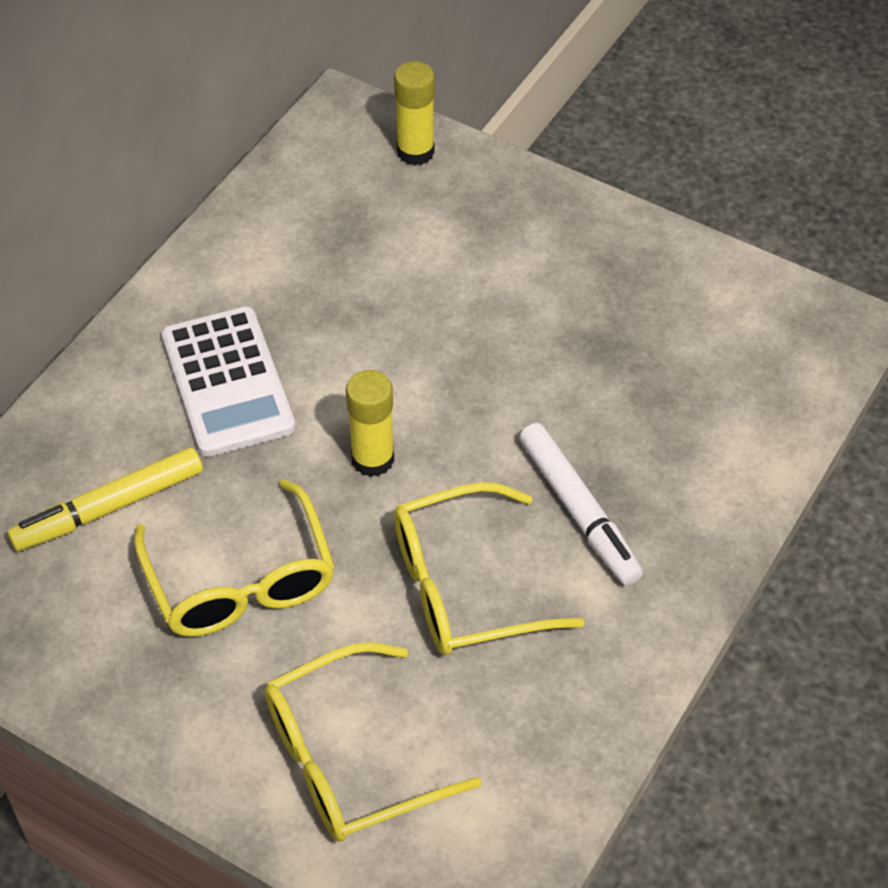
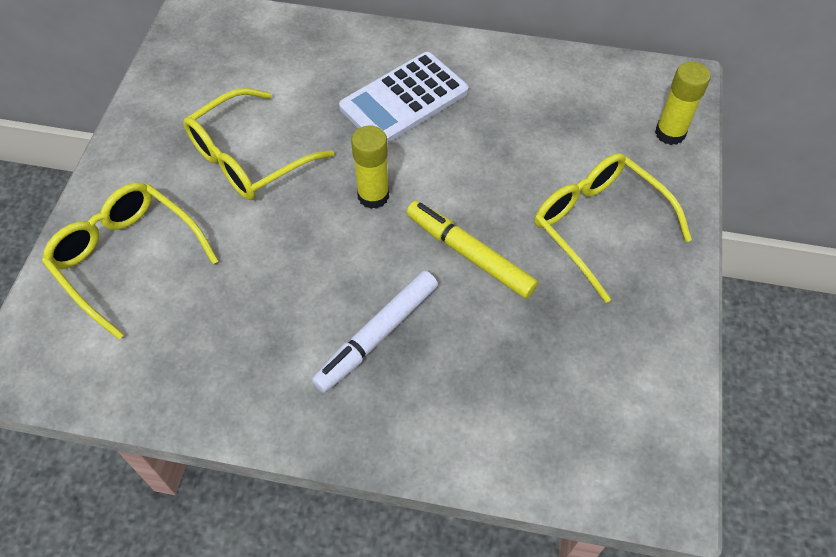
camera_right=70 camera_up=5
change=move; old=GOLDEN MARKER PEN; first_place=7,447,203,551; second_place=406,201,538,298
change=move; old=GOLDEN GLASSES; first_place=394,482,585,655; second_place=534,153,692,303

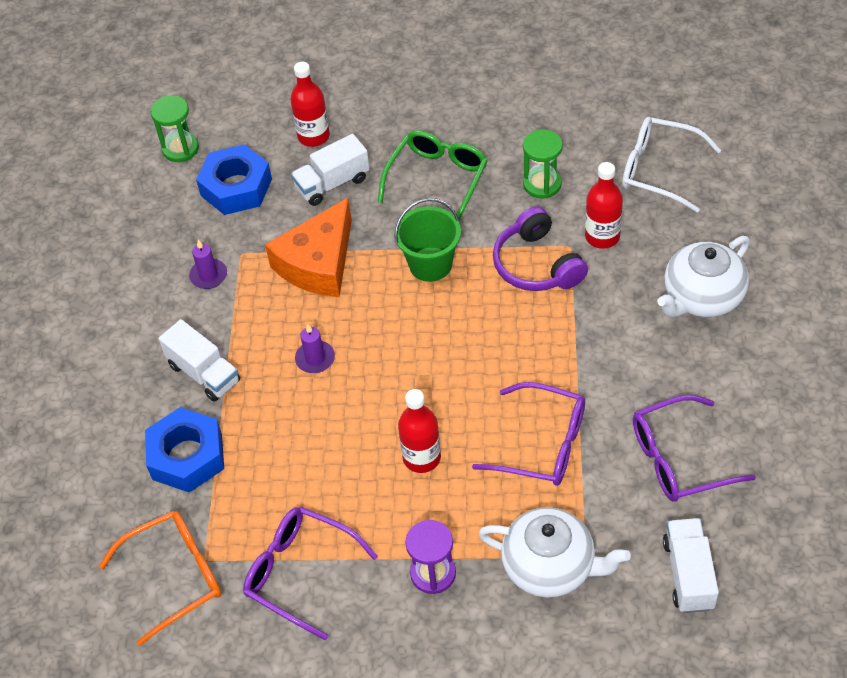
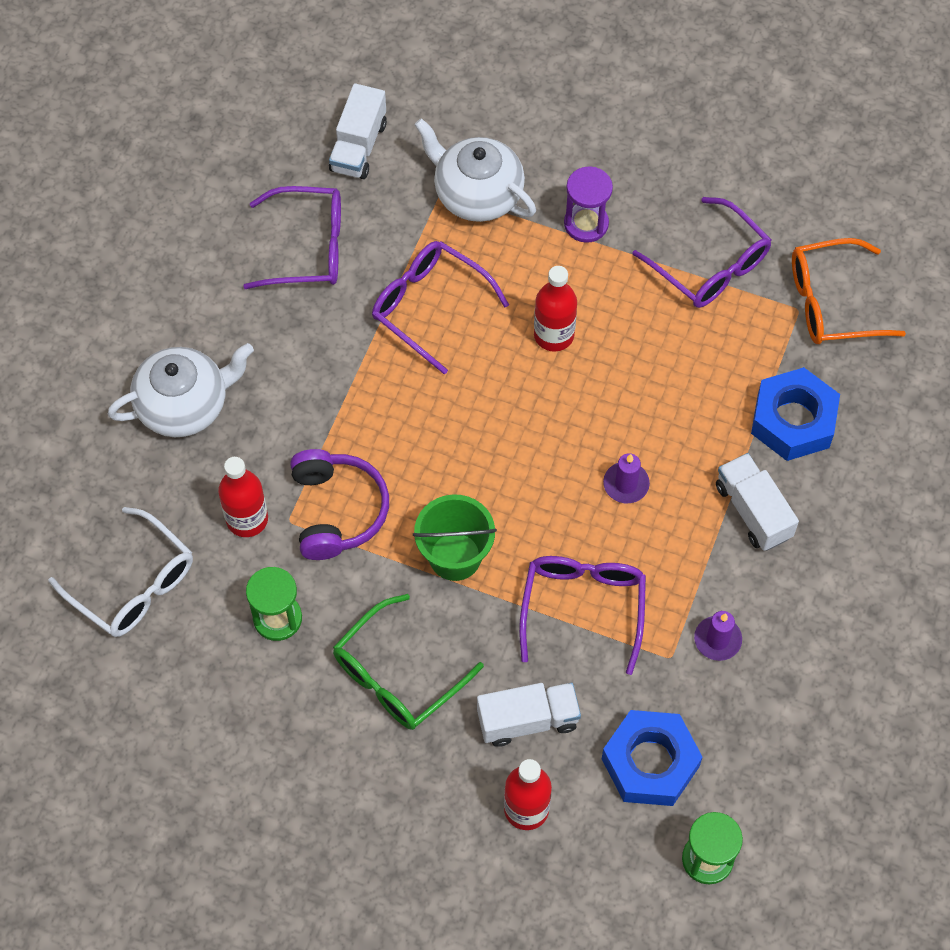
camera_right=-165 camera_up=10
change=replace; old=ORANGE-COLOURED CHEESE; new=VIOLET GLASSES; first_place=265,198,352,297; second_place=519,556,646,675

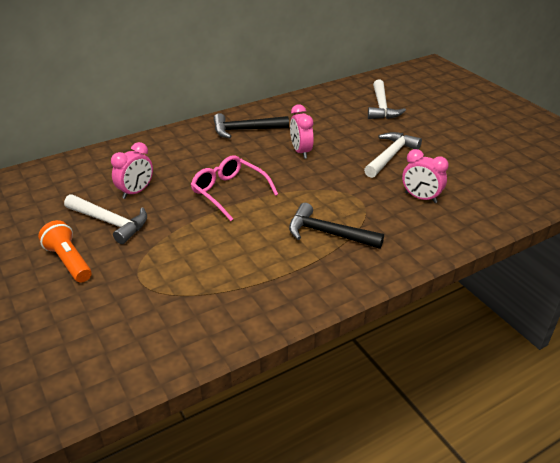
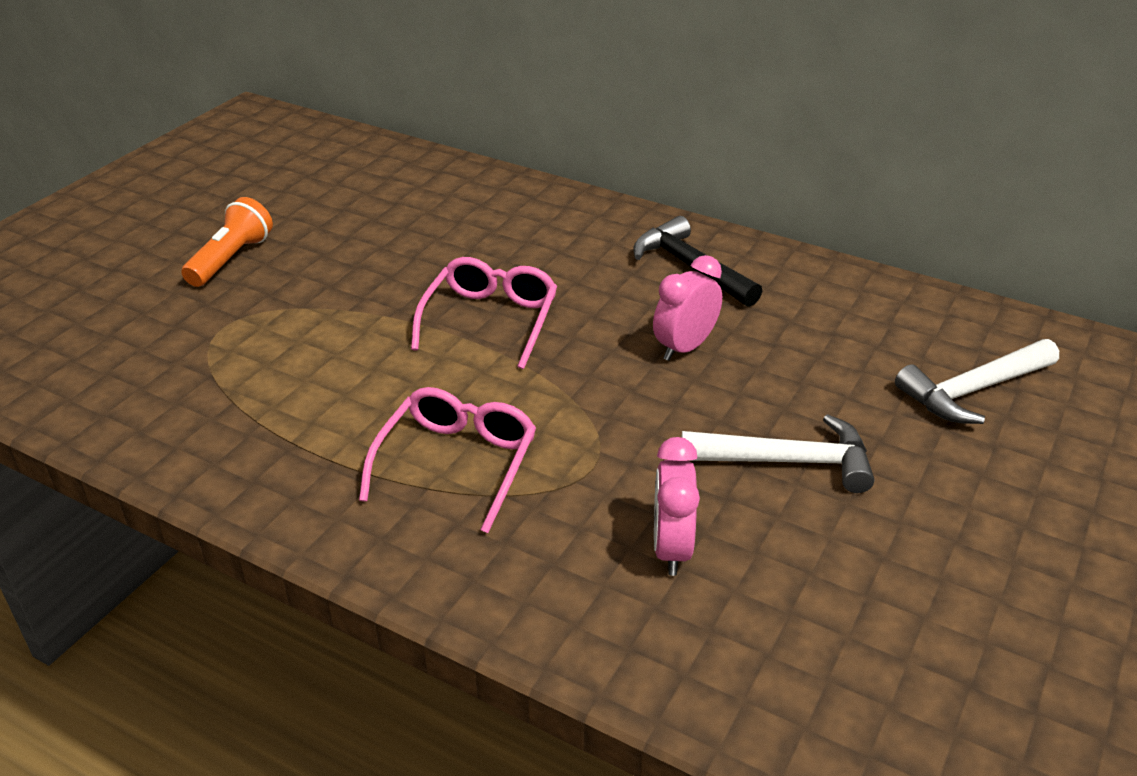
camera_right=60 camera_up=0
change=replace; old=JET-BLACK CARPENTER'S HAMMER; new=ROSE-PINK GLASSES; first_place=289,203,384,249; second_place=359,387,536,533
change=delete; old=SNOW-WHITE CARPENTER'S HAMMER; first_place=64,194,147,244
change=delete; old=ROSE-PINK ALARM CLOCK; first_place=111,142,153,199

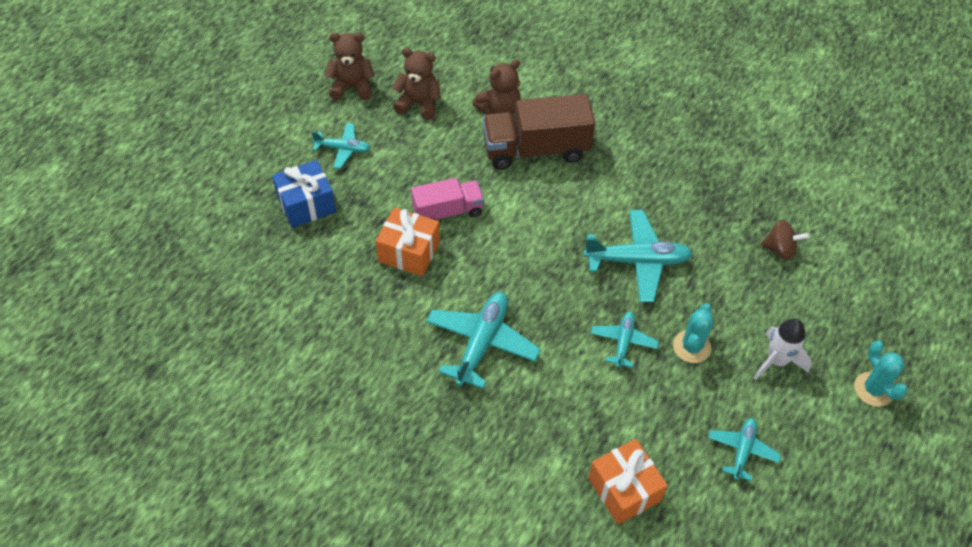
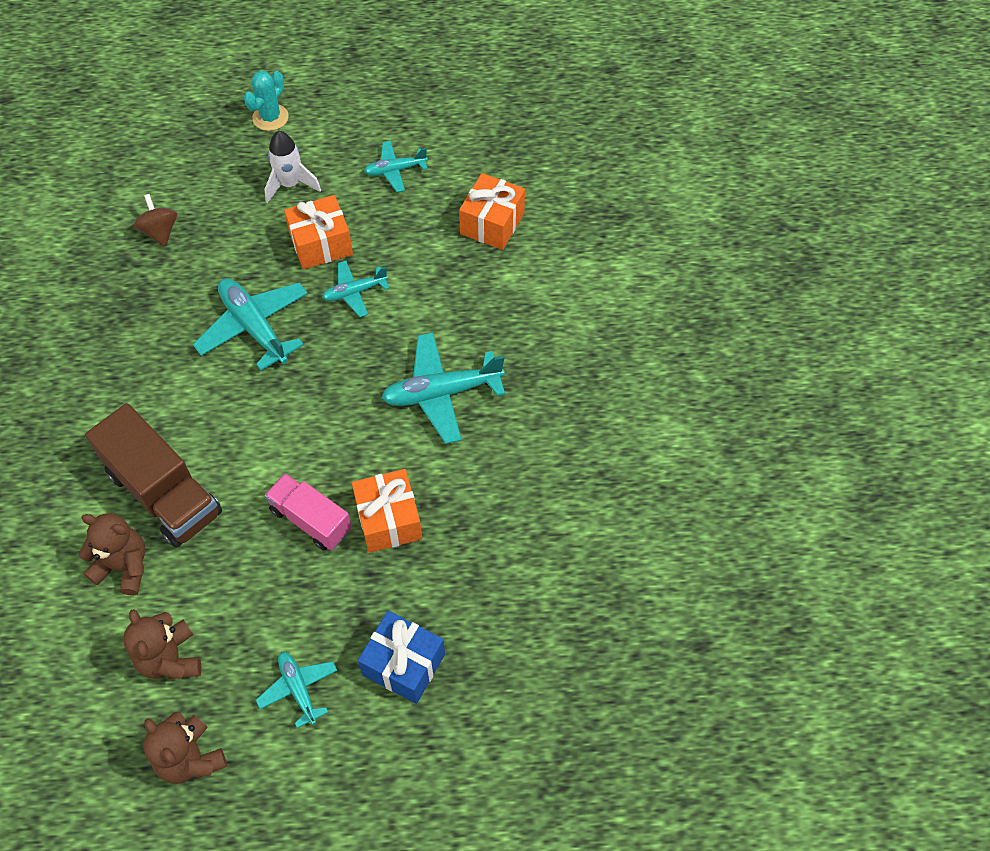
camera_right=-125 camera_up=5
change=replace; old=TEAL SAGUARO CACTUS; new=ORANGE-COLOURED PRESENT; first_place=673,303,713,363; second_place=284,195,353,270

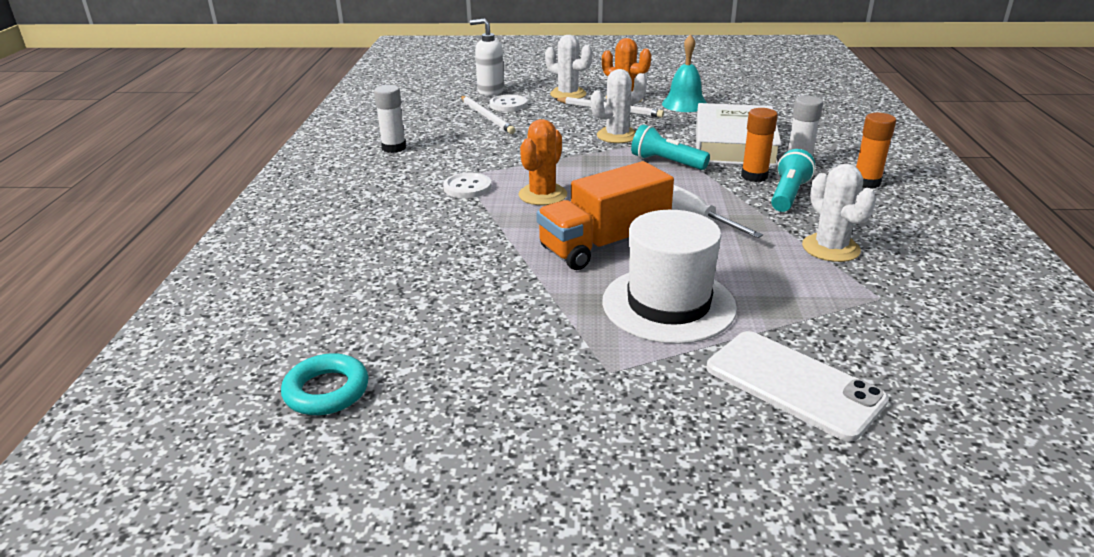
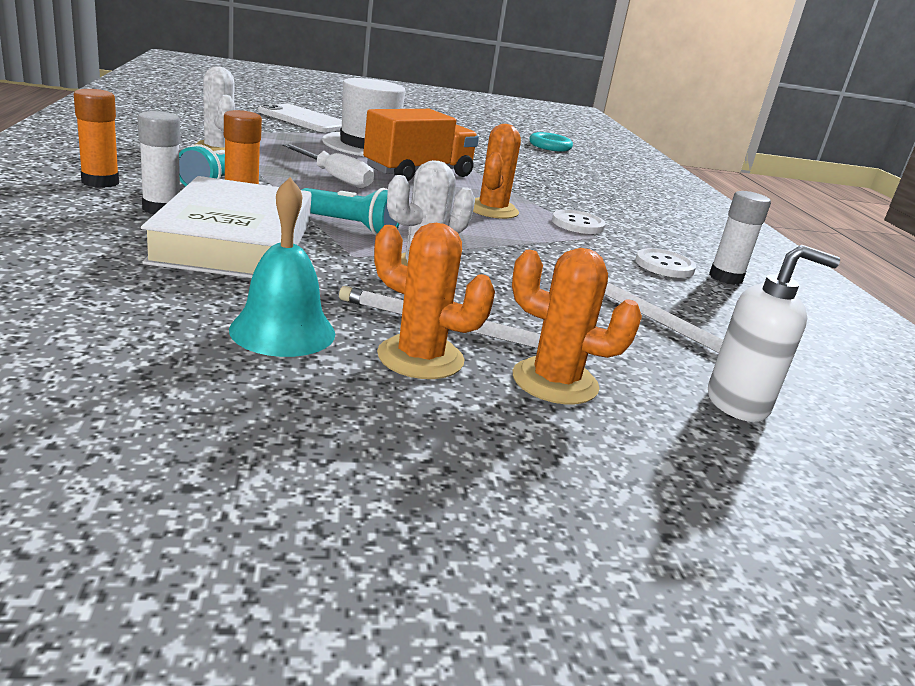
camera_right=165 camera_up=-5
change=recolor; old=SNOW-WHITE SAGUARO CACTUS; new=ORANGE-COLOURED SAGUARO CACTUS; first_place=545,35,593,99; second_place=512,248,642,404
change=move; old=SNOW-WHITE SEWING BUTTON; first_place=490,94,527,112; second_place=635,248,696,278

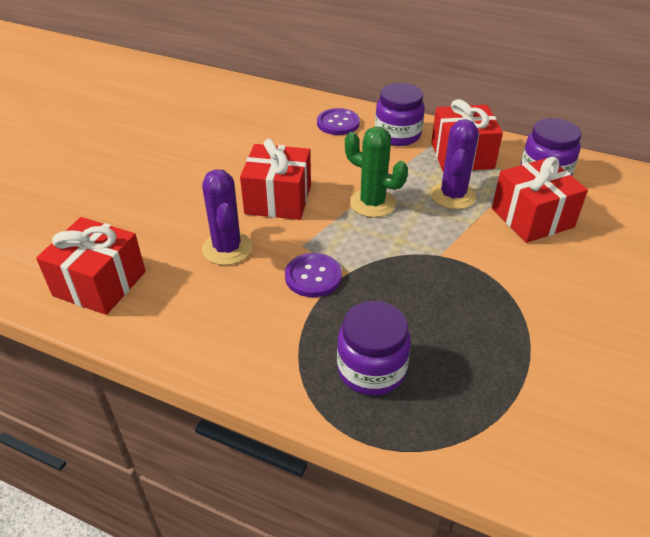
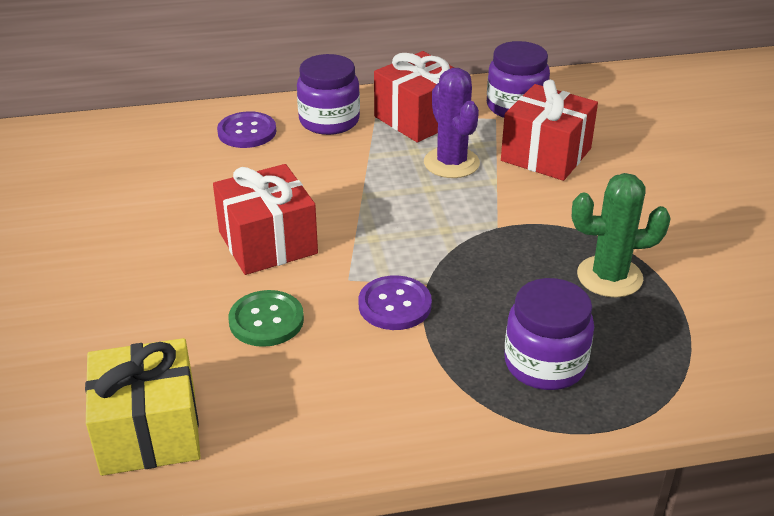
camera_right=-35 camera_up=-5
change=recolor; old=RED PRESENT; new=GOLDEN PRESENT; first_place=36,217,146,315; second_place=85,338,201,476
change=replace; old=VIOLET SAGUARO CACTUS; new=LEAF-GREEN SEWING BUTTON; first_place=202,169,252,265; second_place=228,290,304,347
change=move; old=LEAF-GREEN SAGUARO CACTUS; first_place=345,126,408,217; second_place=572,173,671,297

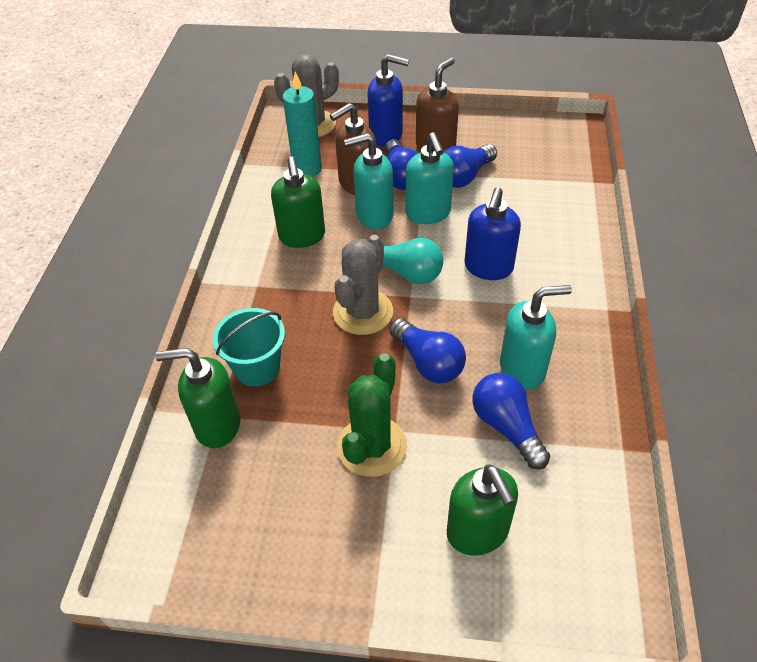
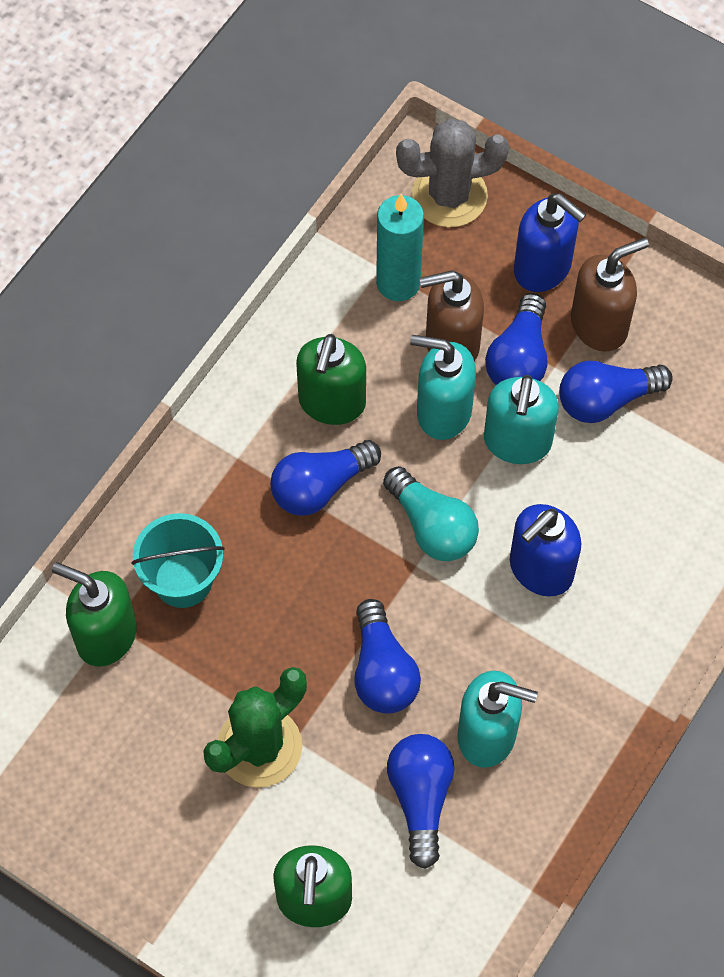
camera_right=25 camera_up=15
change=insert; new=ROYAL BLUE LIGHTBULB; second_place=270,440,381,516
change=delete; old=GRAY SAGUARO CACTUS; first_place=333,235,393,335

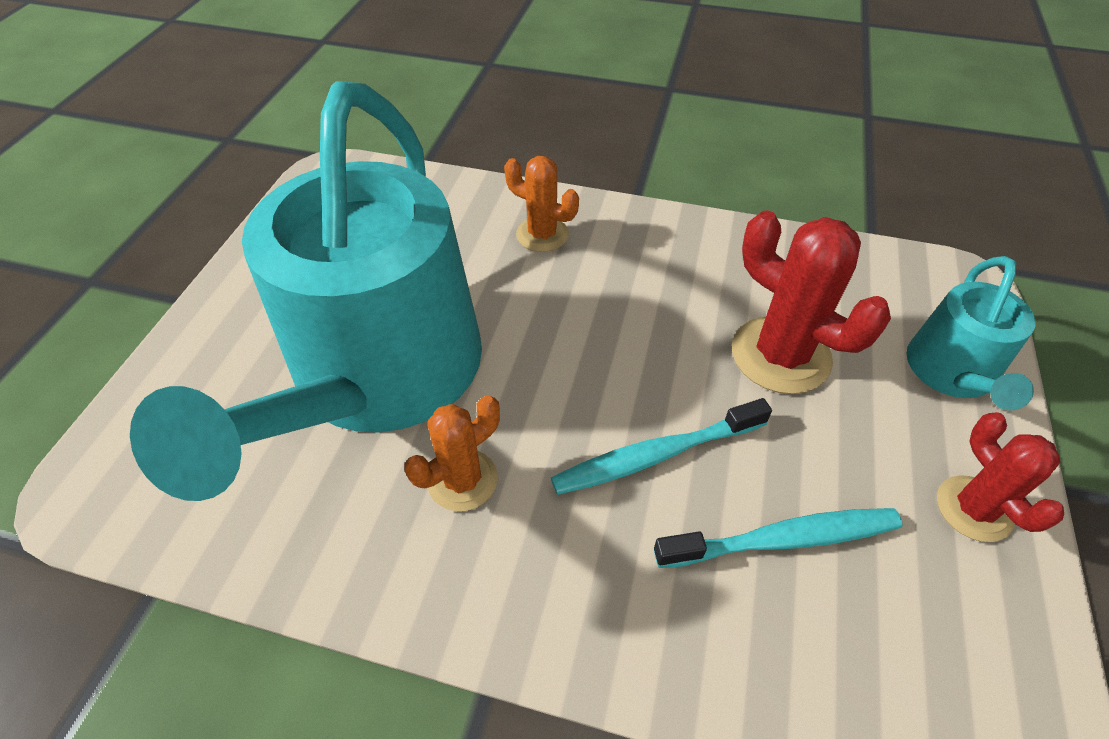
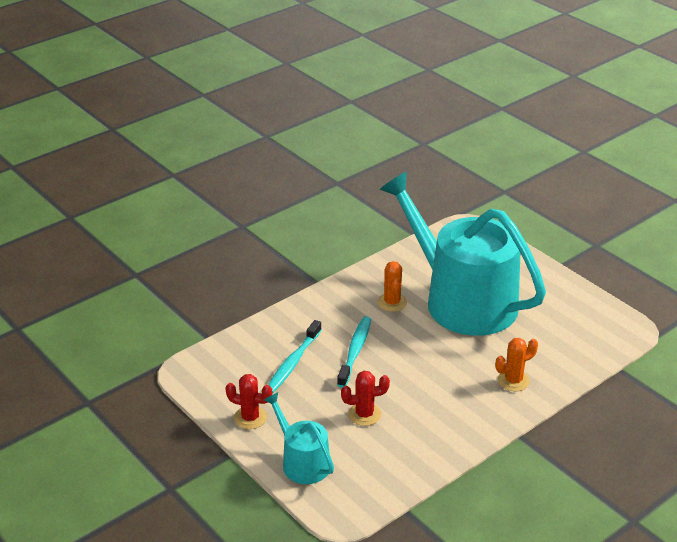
camera_right=125 camera_up=-15
change=resize; old=RED SAGUARO CACTUS; first_place=732,210,891,394; second_place=341,371,390,426; factor=0.62

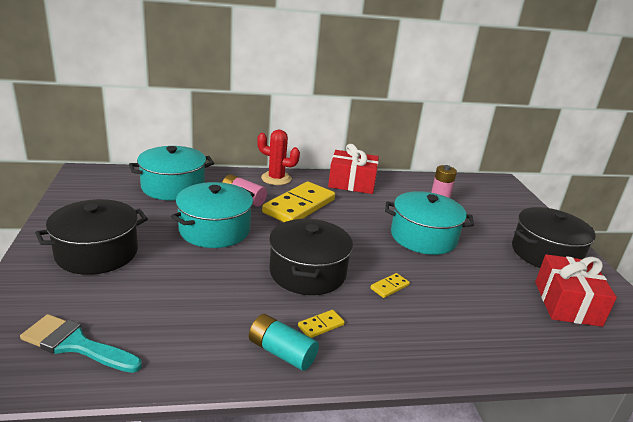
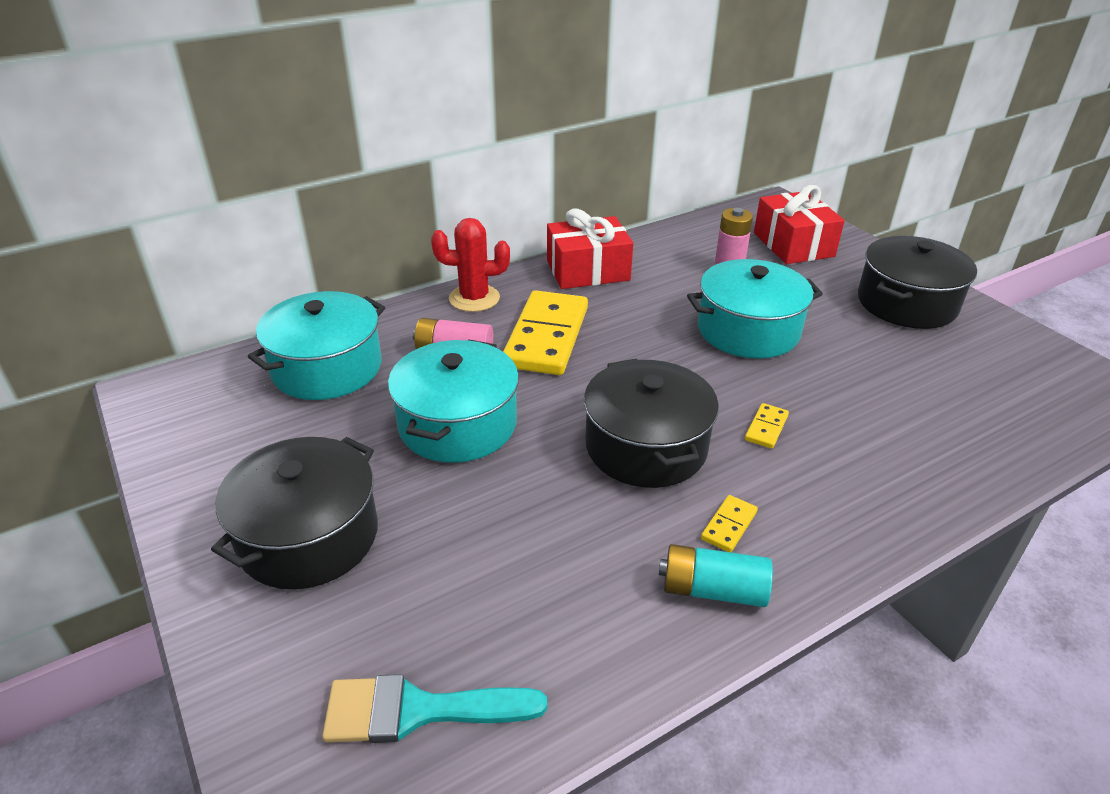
camera_right=-20 camera_up=10
change=move; old=RED PRESENT; first_place=535,254,617,327; second_place=754,185,845,264

